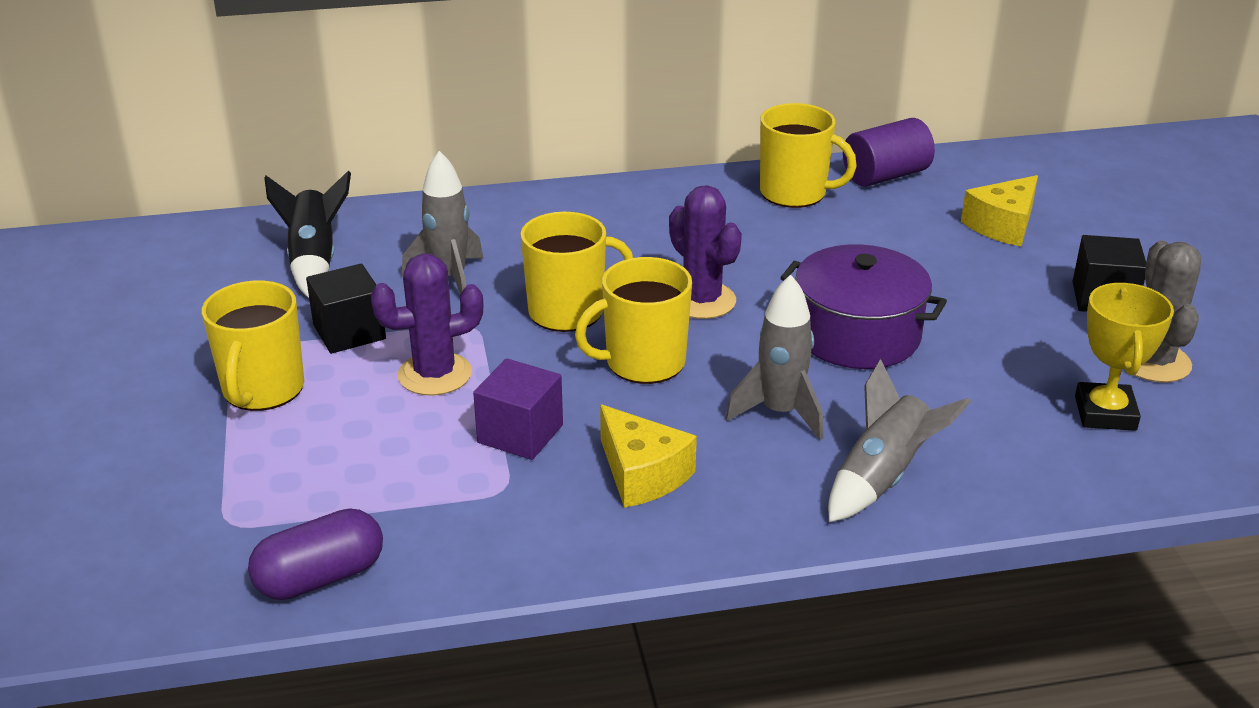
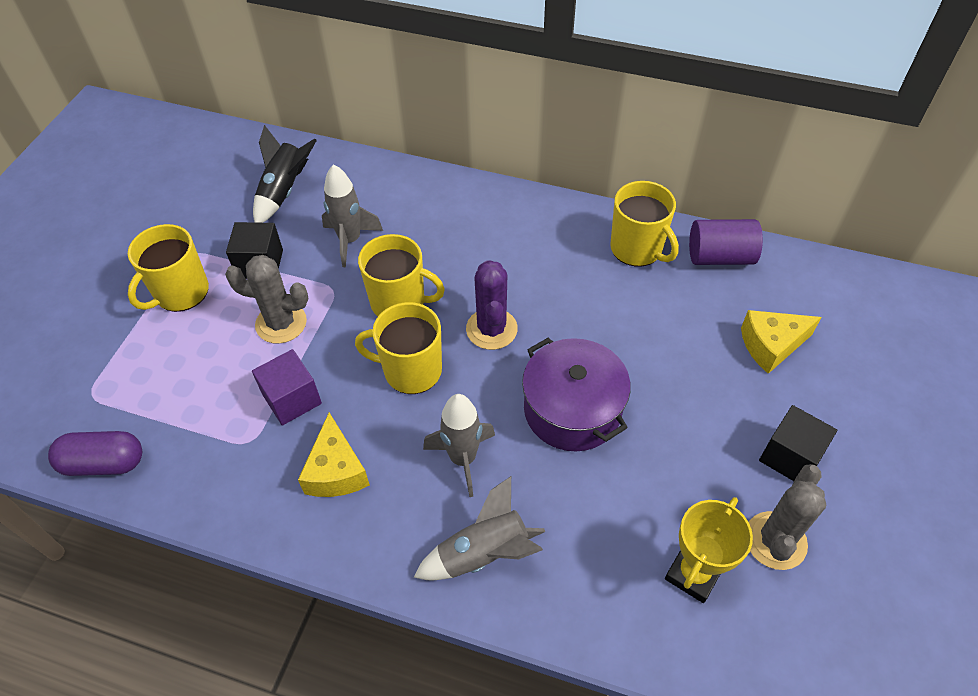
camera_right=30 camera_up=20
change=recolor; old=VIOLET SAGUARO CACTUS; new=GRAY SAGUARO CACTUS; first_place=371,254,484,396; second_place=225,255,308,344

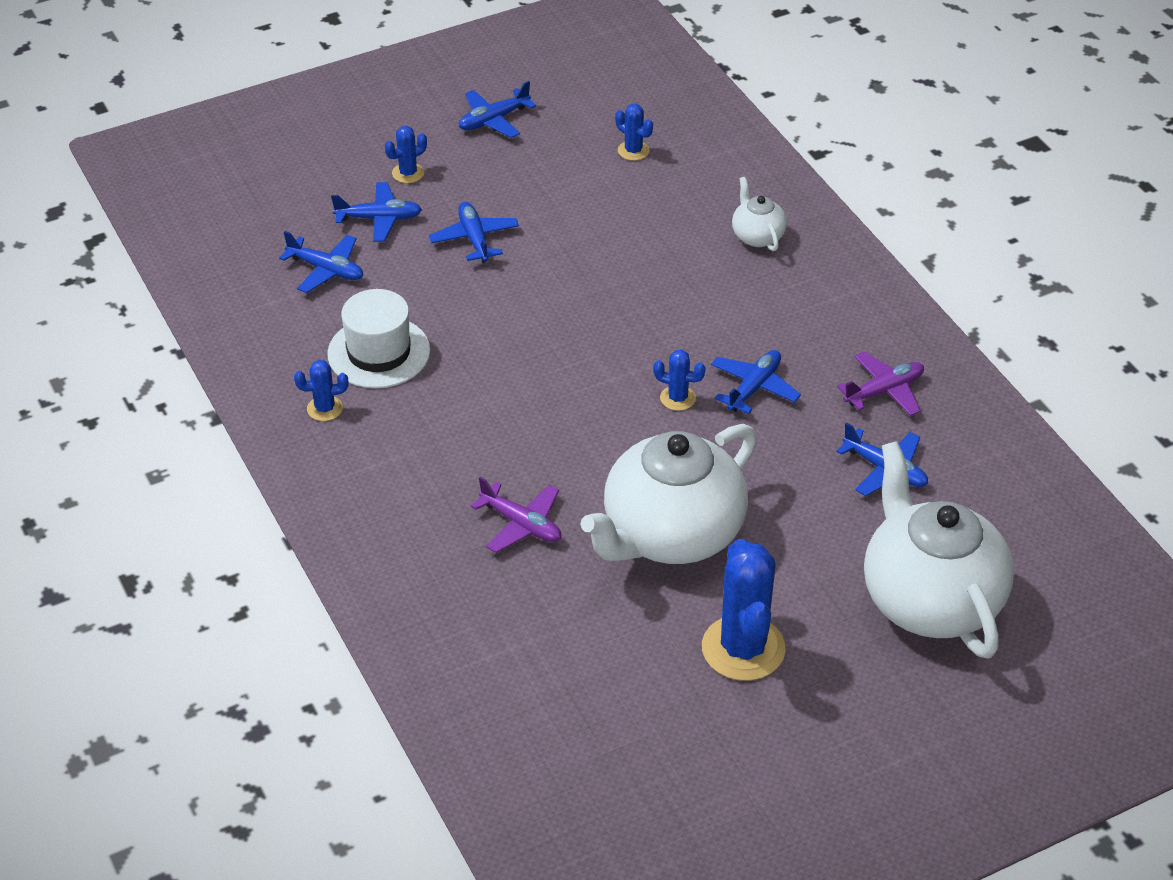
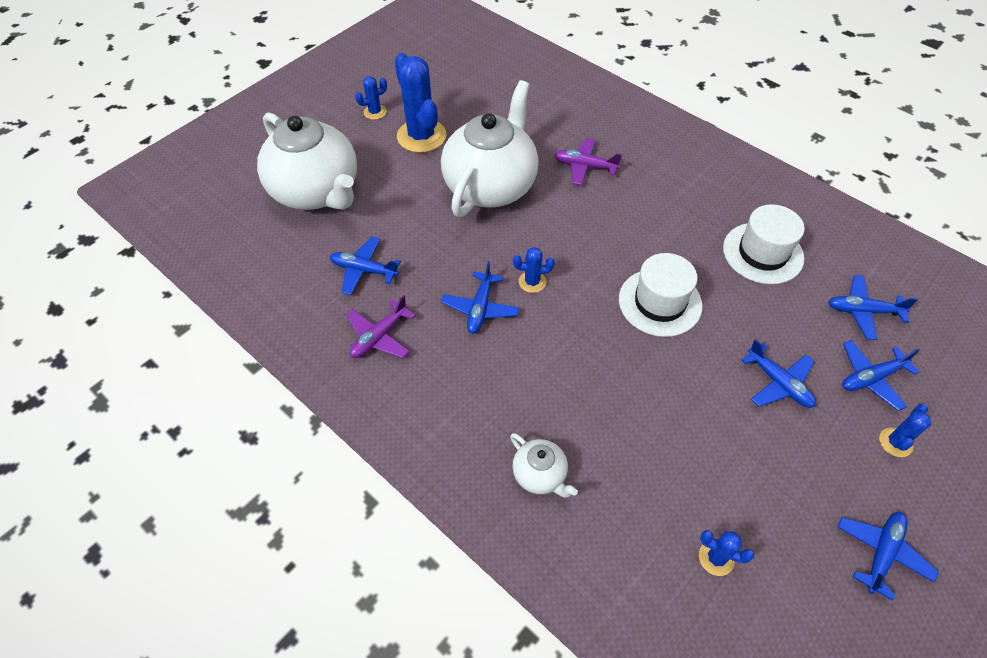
camera_right=160 camera_up=10
change=move; old=ROYAL BLUE SAGUARO CACTUS; first_place=294,360,348,421; second_place=355,76,387,120
change=insert; new=SNOW-WHITE HAT; second_place=619,253,703,337

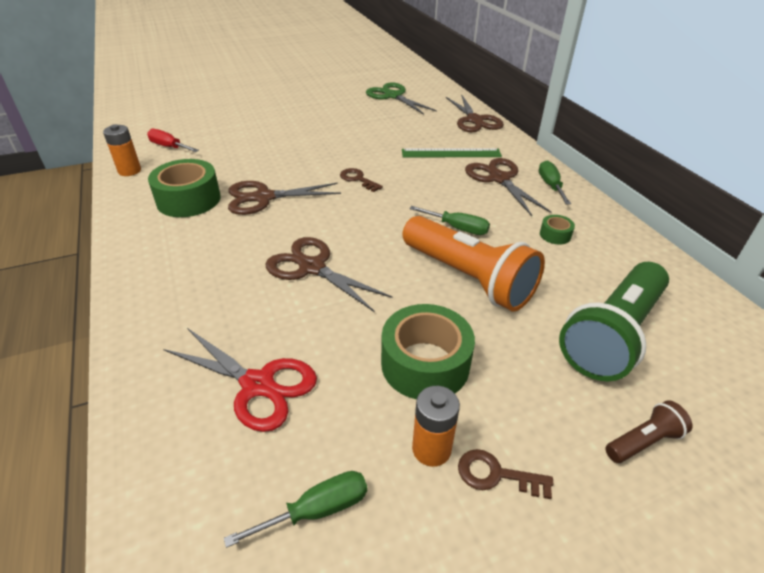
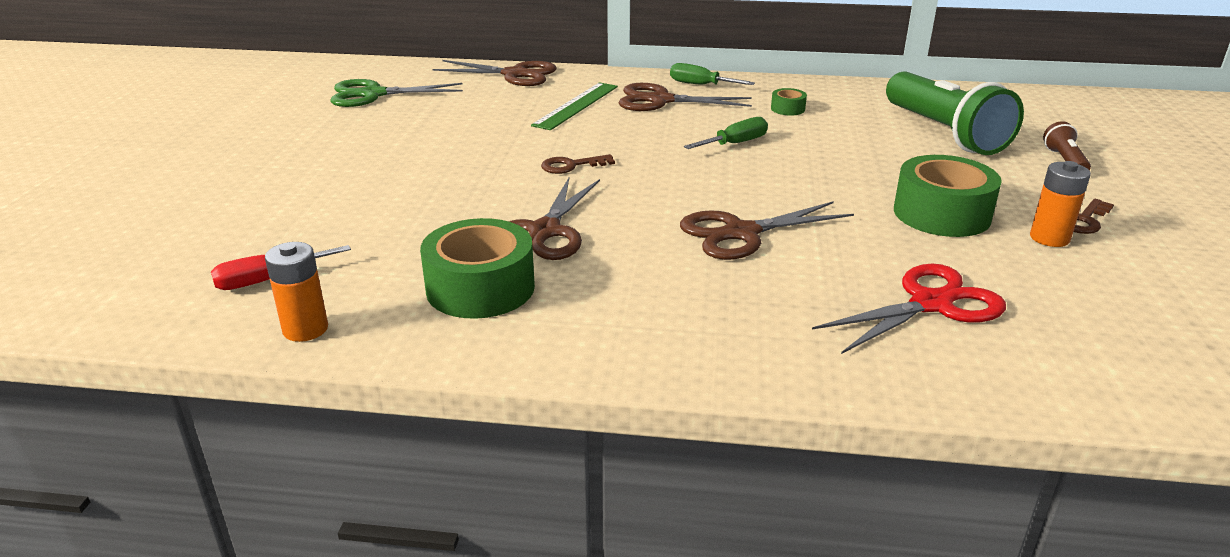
camera_right=-60 camera_up=-10
change=delete; old=LEAF-GREEN HAND SCREWDRIVER; first_place=224,471,367,548
change=delete; old=ORANGE-COLOURED TORCH; first_place=403,216,545,311

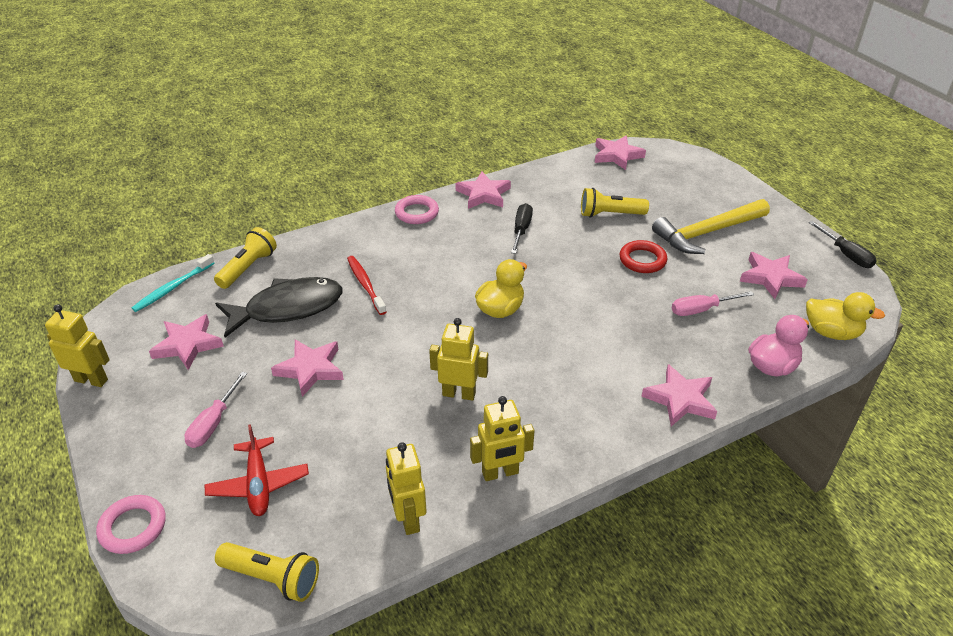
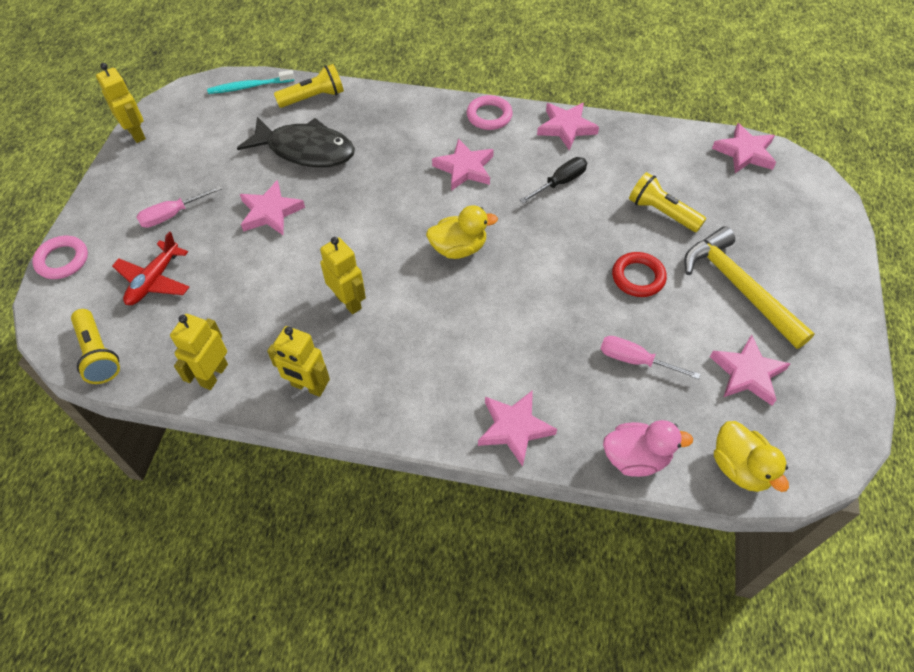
camera_right=40 camera_up=15
change=move; old=ROSE-PINK STAR SHAPE; first_place=149,314,224,370; second_place=432,138,494,191
change=rotate; old=GOLDEN CARPENTER'S HAMMER; first_place=652,199,770,254; second_place=684,226,815,349; degrees=45
change=delete; old=RED TOOTHBRUSH; first_place=347,256,386,315
change=delete; old=JET-BLACK HAND SCREWDRIVER; first_place=809,221,877,268

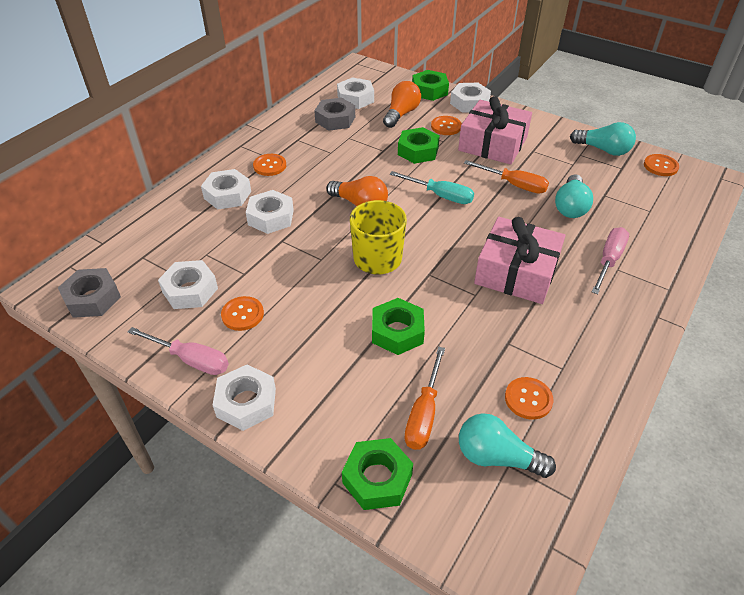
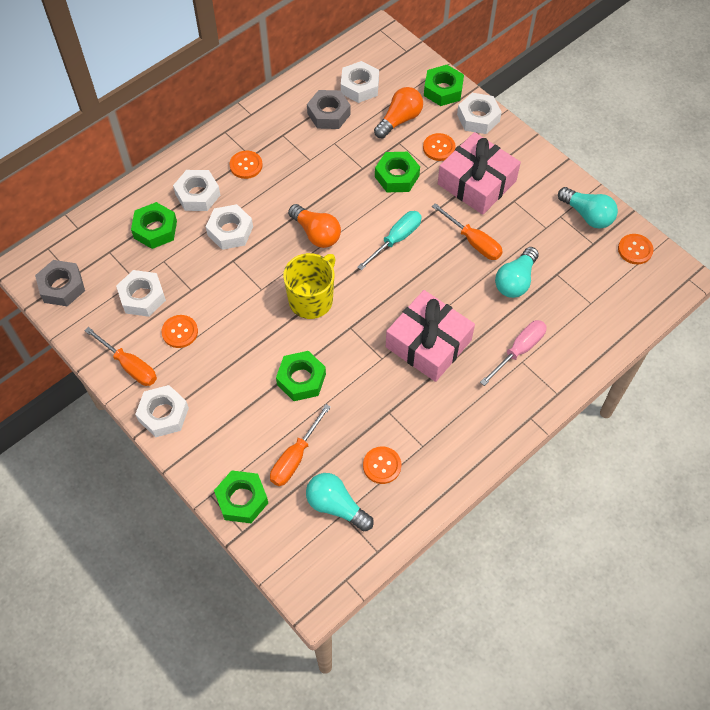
camera_right=15 camera_up=15
change=recolor; old=ROSE-PINK HAND SCREWDRIVER; new=ORANGE-COLOURED HAND SCREWDRIVER; first_place=128,327,229,375; second_place=84,327,157,386
change=insert; new=LEAF-GREEN HEX NUT; second_place=131,202,177,249
change=rotate; old=TEAL HAND SCREWDRIVER; first_place=390,171,474,204; second_place=357,211,422,270; degrees=-90

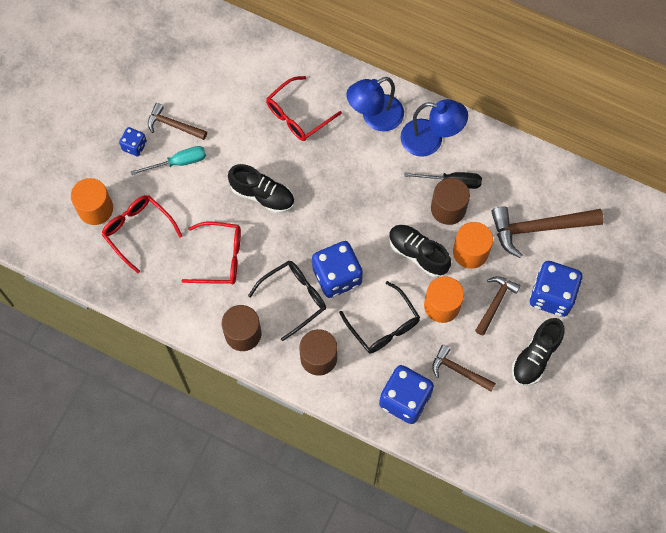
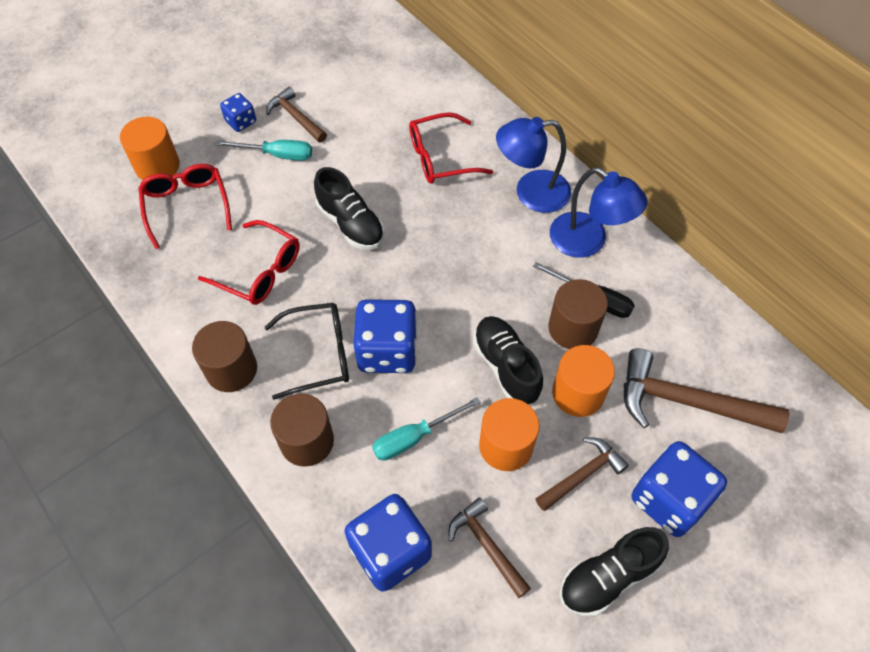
camera_right=25 camera_up=-10
change=replace; old=JET-BLACK GLASSES; new=TEAL HAND SCREWDRIVER; first_place=339,281,420,353; second_place=372,397,481,460

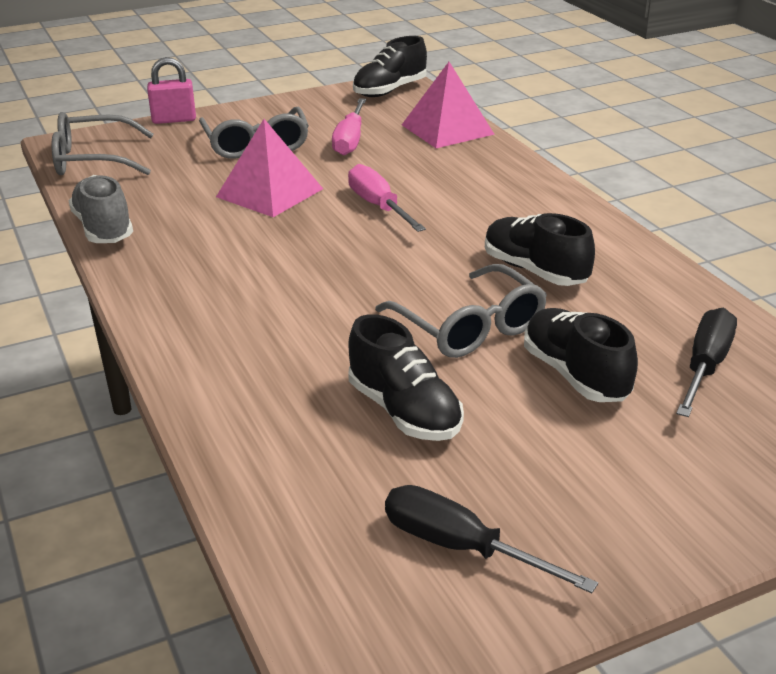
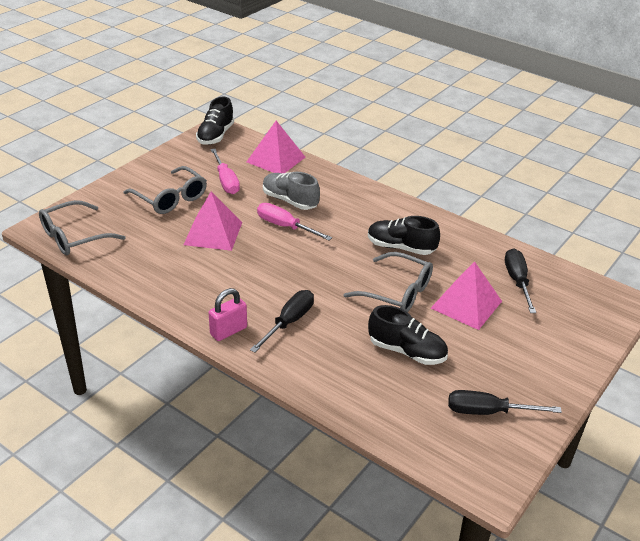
camera_right=-30 camera_up=5
change=move; old=ROSE-PINK SMALL LOCK; first_place=147,57,196,124; second_place=209,288,247,341
change=insert; new=JET-BLACK HAND SCREWDRIVER; second_place=250,290,314,353
change=move; old=GRAY LACE-UP SHOE; first_place=68,175,133,243; second_place=263,172,320,210
change=replace; old=JET-BLACK LACE-UP SHOE; new=ROSE-PINK SOLID PYRAMID; first_place=524,308,638,402; second_place=431,262,502,330

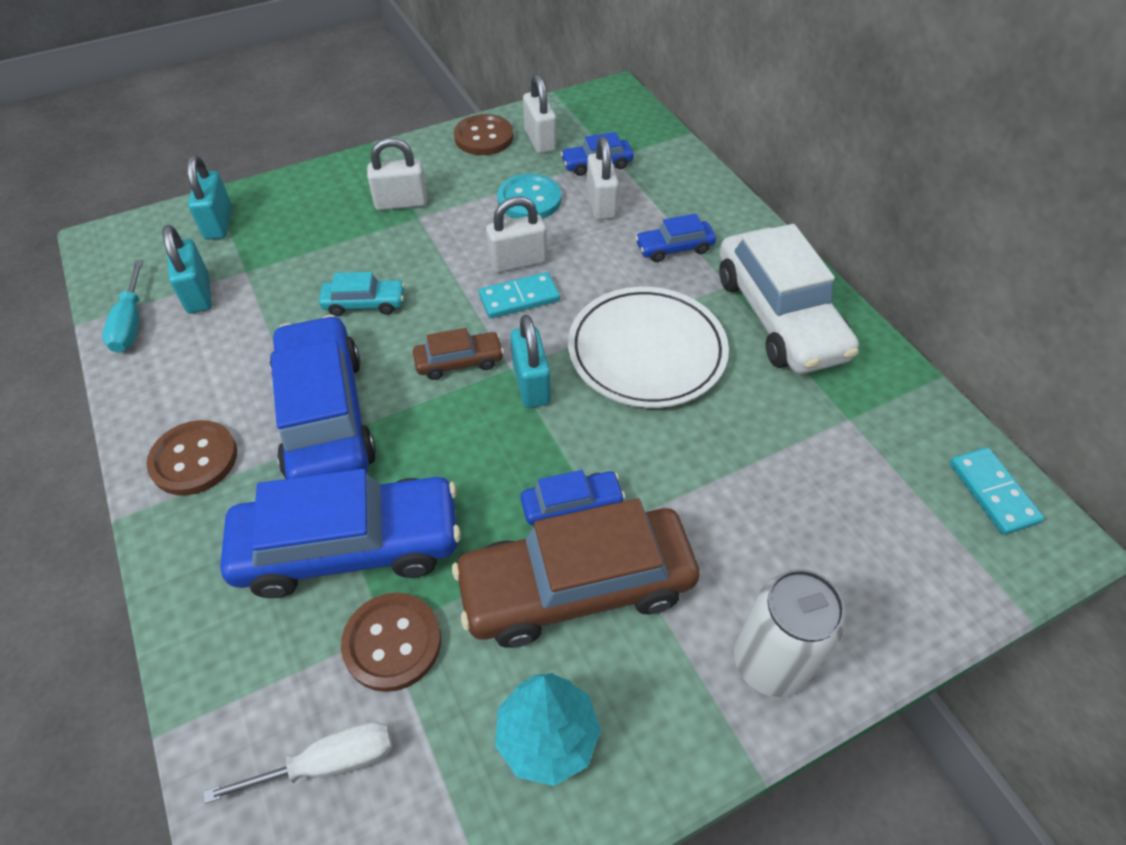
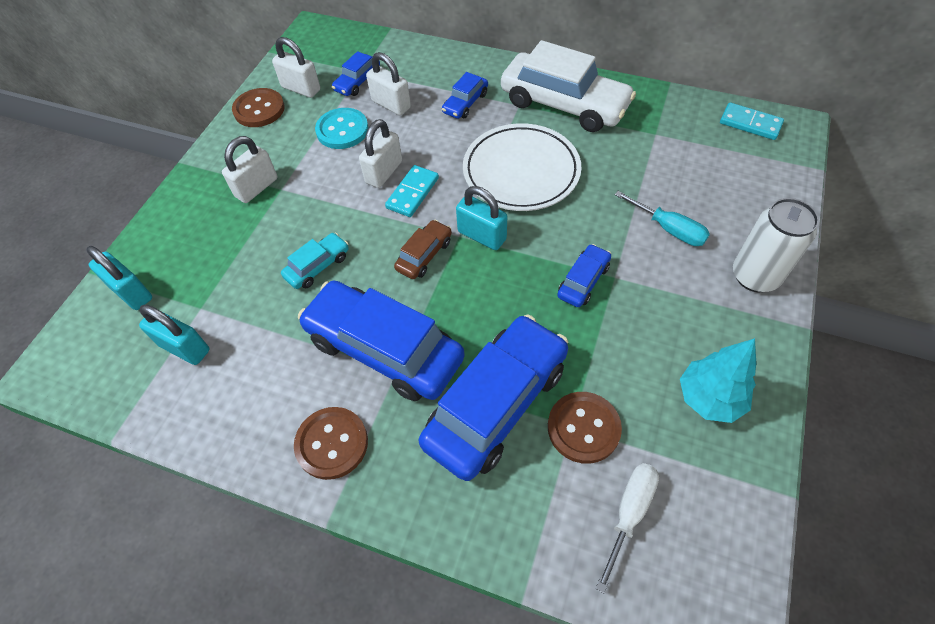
camera_right=-40 camera_up=5
change=move; old=TEAL HAND SCREWDRIVER; first_place=102,260,143,353; second_place=614,191,710,246
change=delete; old=BROWN AUTOMOBILE; first_place=452,499,700,648

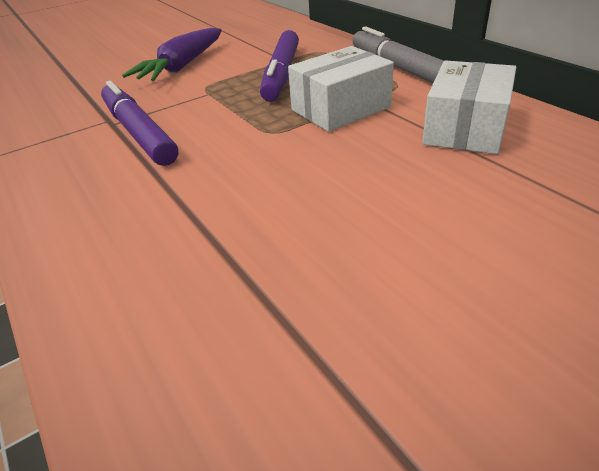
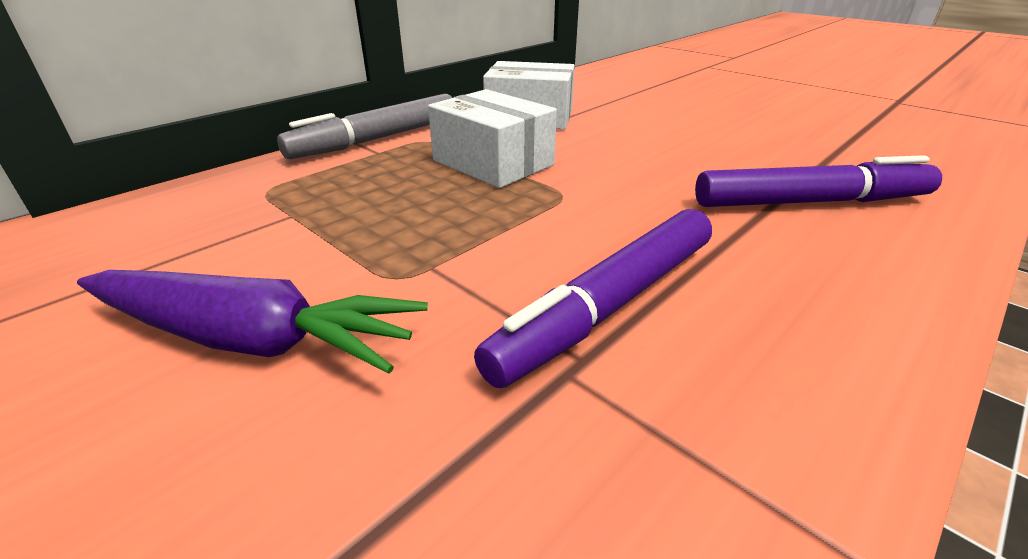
camera_right=-105 camera_up=-5
change=move; old=VIOLET MARKER PEN; first_place=260,30,299,102; second_place=695,155,942,207

